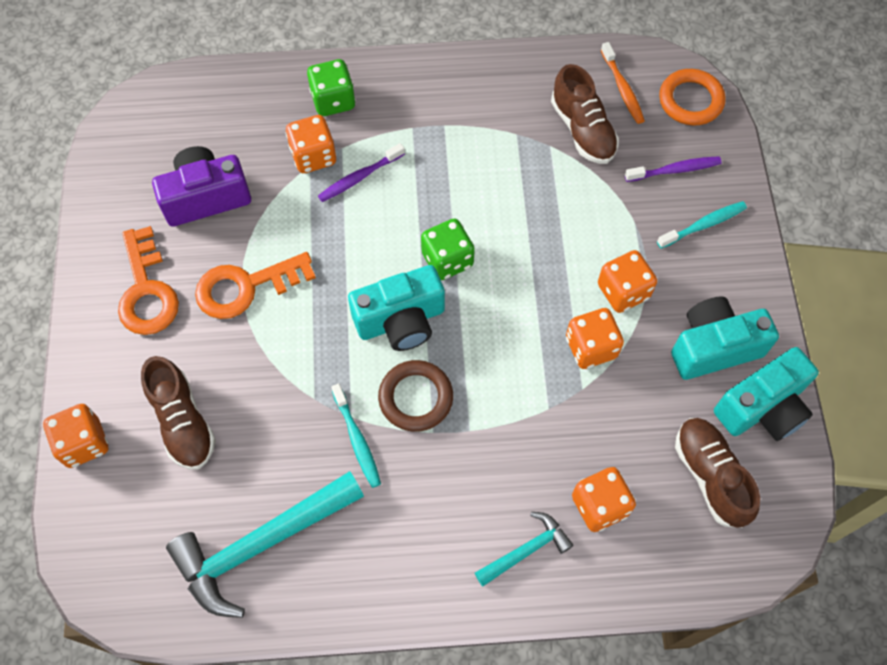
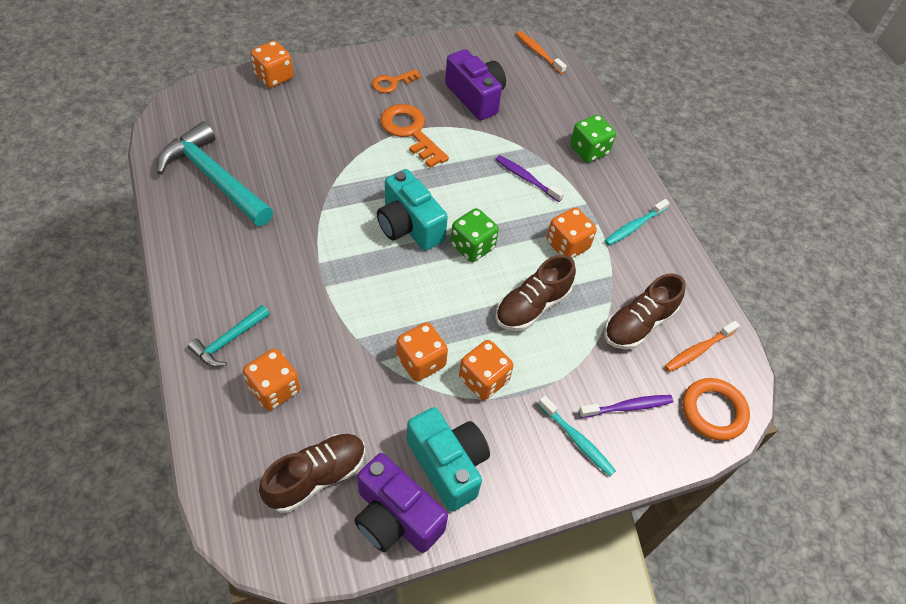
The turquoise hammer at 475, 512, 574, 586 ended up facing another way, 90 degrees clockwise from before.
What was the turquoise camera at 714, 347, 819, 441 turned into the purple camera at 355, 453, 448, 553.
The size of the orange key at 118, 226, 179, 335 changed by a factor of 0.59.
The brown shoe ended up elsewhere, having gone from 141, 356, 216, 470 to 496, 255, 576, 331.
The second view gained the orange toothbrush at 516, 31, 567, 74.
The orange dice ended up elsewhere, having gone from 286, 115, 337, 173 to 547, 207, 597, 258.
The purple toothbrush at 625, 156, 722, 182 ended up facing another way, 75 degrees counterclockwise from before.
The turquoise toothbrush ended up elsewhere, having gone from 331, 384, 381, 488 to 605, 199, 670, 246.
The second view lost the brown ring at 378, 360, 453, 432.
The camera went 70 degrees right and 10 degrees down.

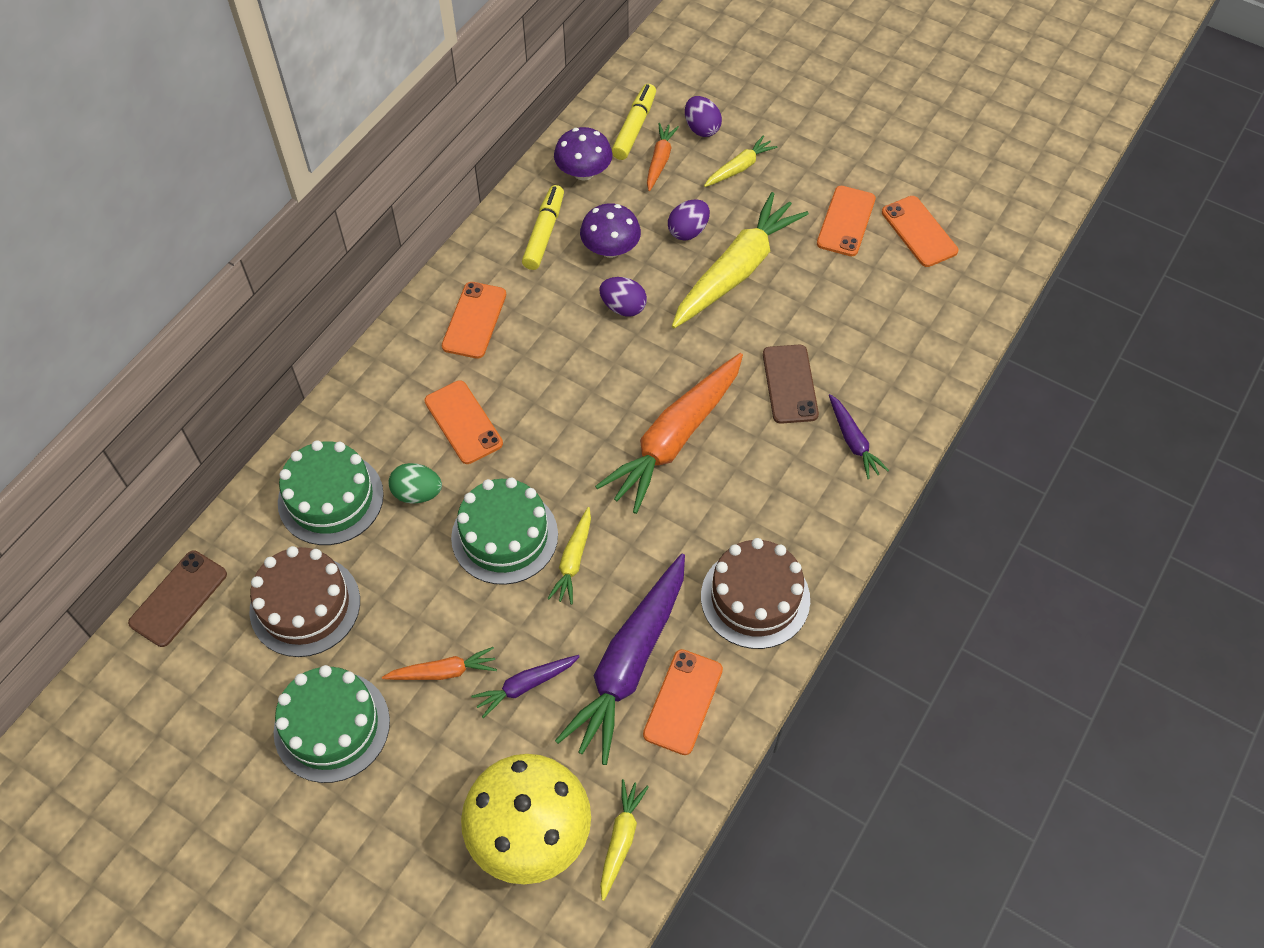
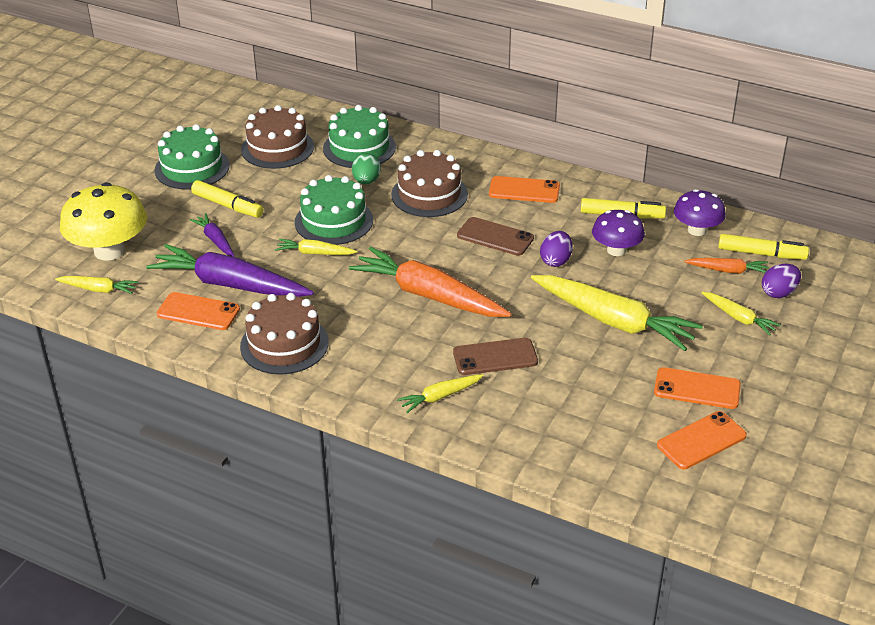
Where the orange carrot stood at 382, 647, 497, 680, the yellow marker came to stand at 191, 180, 263, 218.
Where the orange phone stood at 424, 380, 503, 464, the brown cake came to stand at 391, 150, 468, 217.
What was the purple carrot at 829, 394, 889, 479 turned into the yellow carrot at 397, 374, 484, 413.
The brown phone ended up elsewhere, having gone from 128, 551, 227, 647 to 457, 217, 534, 256.
The second view lost the purple egg at 668, 199, 710, 240.
The camera went 85 degrees right and 20 degrees down.

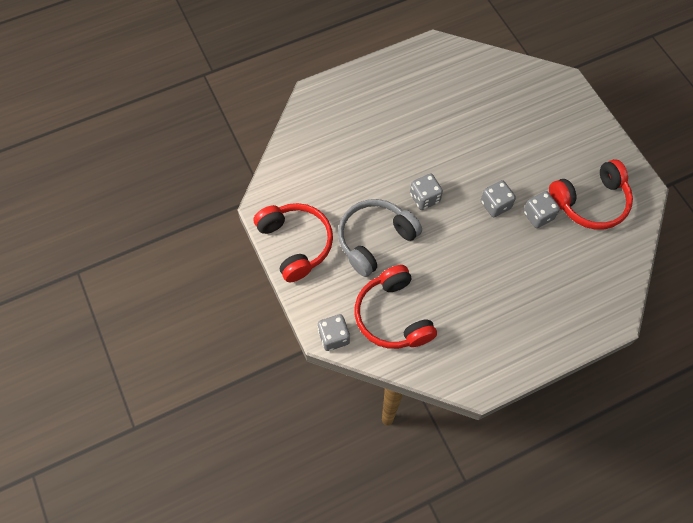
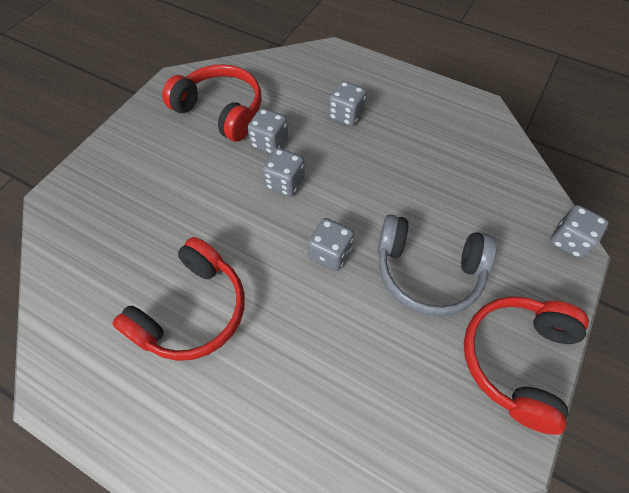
The red headphones ended up elsewhere, having gone from 355, 265, 437, 349 to 112, 237, 245, 361.
The second view gained the grey dice at 328, 81, 367, 126.
The camera went 125 degrees left and 5 degrees down.

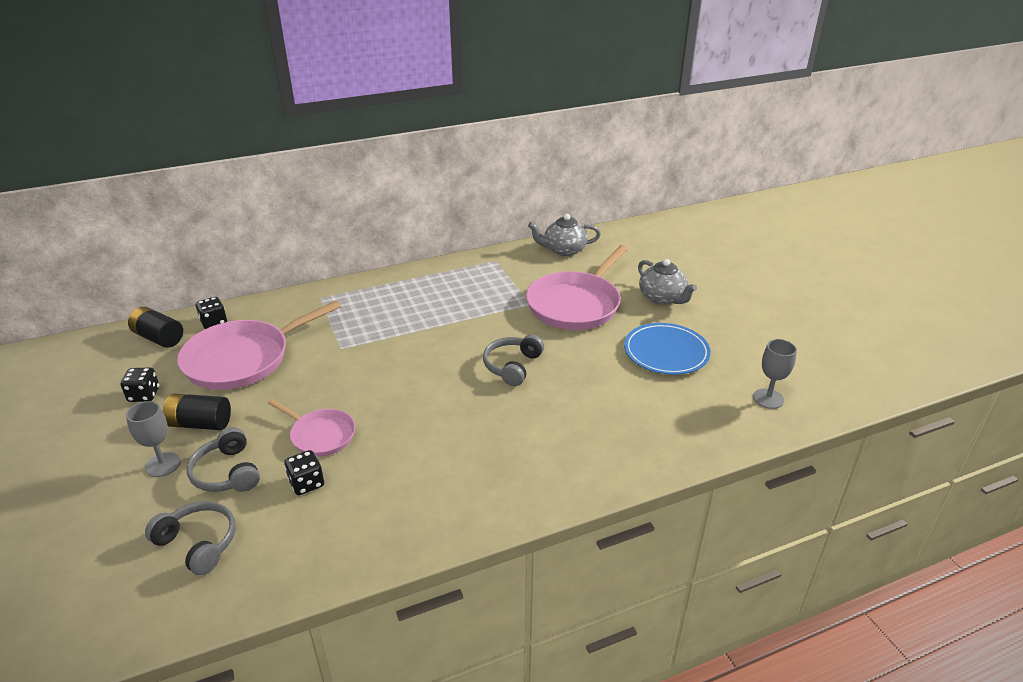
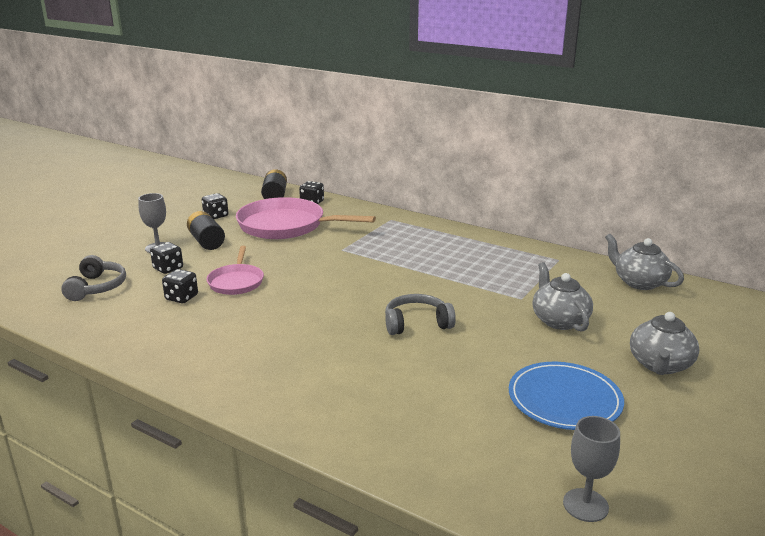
Where the grey headphones stood at 187, 427, 260, 492, the black dice came to stand at 150, 242, 183, 274.
Where the pink pan stood at 526, 245, 628, 330, the grey teapot came to stand at 532, 262, 593, 332.
The camera went 55 degrees right and 10 degrees down.

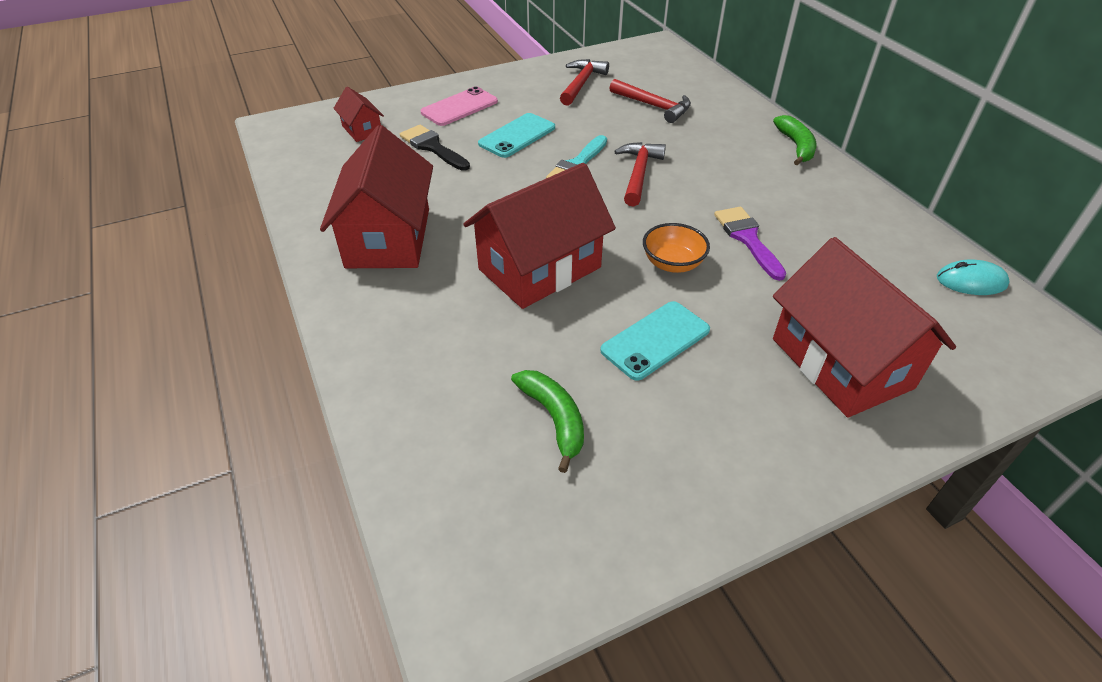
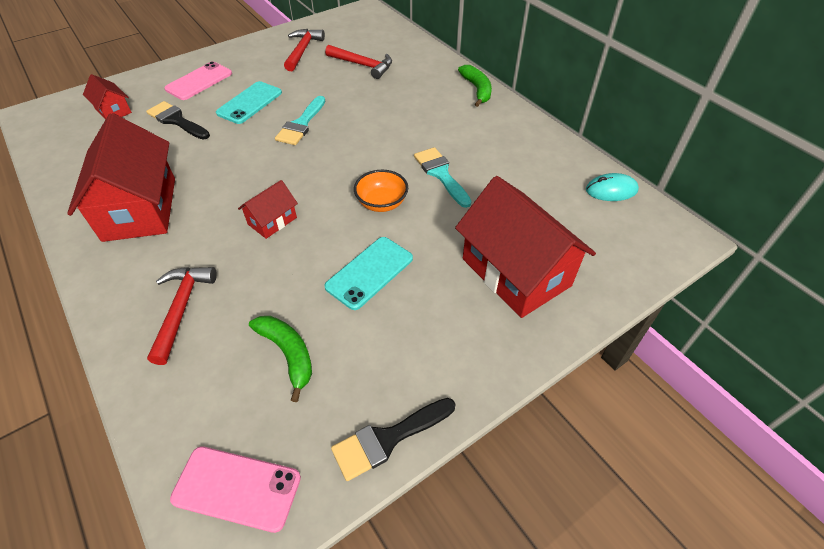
The red hammer ended up elsewhere, having gone from 614, 142, 666, 206 to 147, 267, 217, 365.
The second view gained the pink phone at 170, 446, 301, 533.
The size of the red house at 463, 163, 616, 309 changed by a factor of 0.48.
The second view gained the black brush at 331, 398, 455, 481.
What was the purple brush at 714, 207, 786, 281 turned into the turquoise brush at 414, 147, 472, 208.
The camera went 10 degrees left and 5 degrees up.

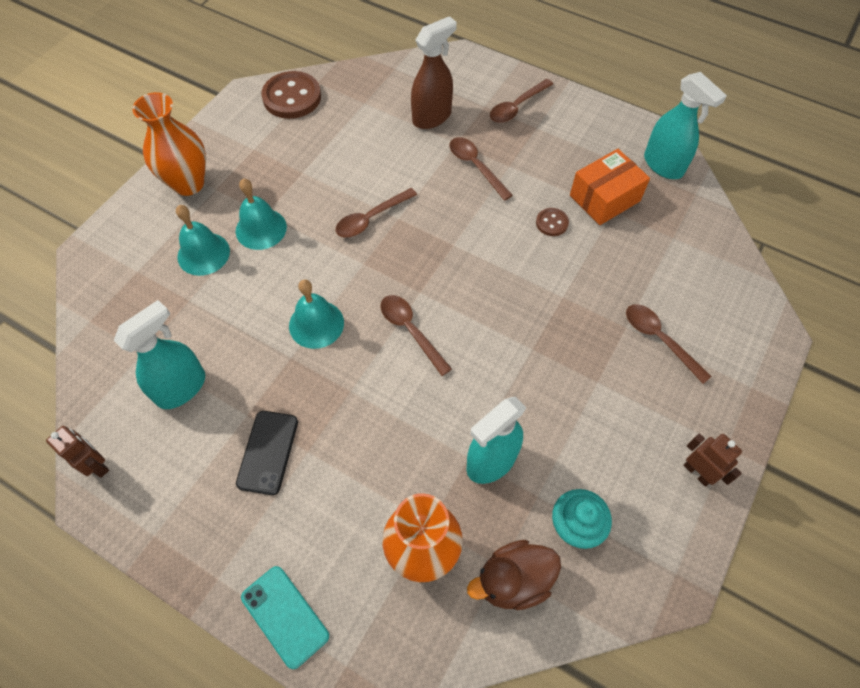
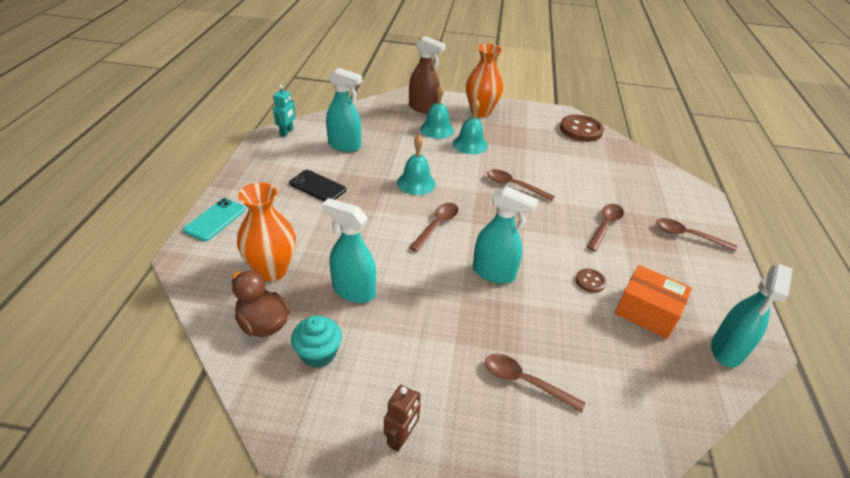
What was the brown robot at 46, 426, 109, 478 turned into the turquoise robot at 273, 85, 295, 137.
The black phone at 236, 411, 298, 495 ended up facing another way, 45 degrees clockwise from before.
The brown spray bottle ended up elsewhere, having gone from 411, 16, 457, 129 to 409, 36, 446, 114.
The second view gained the turquoise spray bottle at 473, 186, 538, 284.
The brown spoon at 626, 304, 712, 384 ended up facing another way, 90 degrees counterclockwise from before.
The camera went 65 degrees right and 20 degrees down.

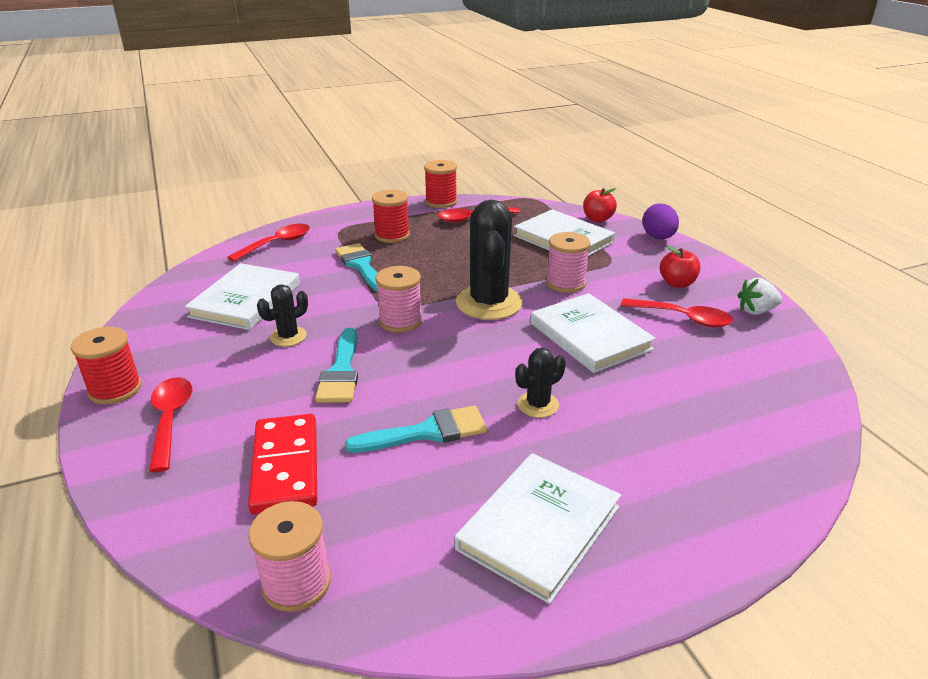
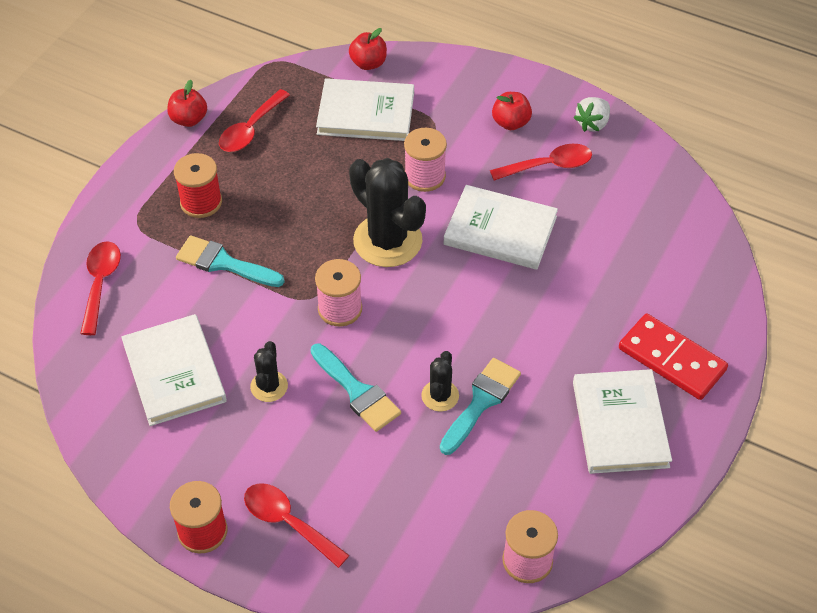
Where the red spool stood at 424, 160, 457, 208, the red apple came to stand at 167, 80, 207, 127.
The black cactus ended up elsewhere, having gone from 515, 348, 566, 418 to 421, 351, 459, 412.
The red domino ended up elsewhere, having gone from 248, 414, 317, 514 to 619, 313, 728, 400.
The second view lost the purple egg at 642, 203, 679, 239.
The camera went 40 degrees left and 20 degrees up.

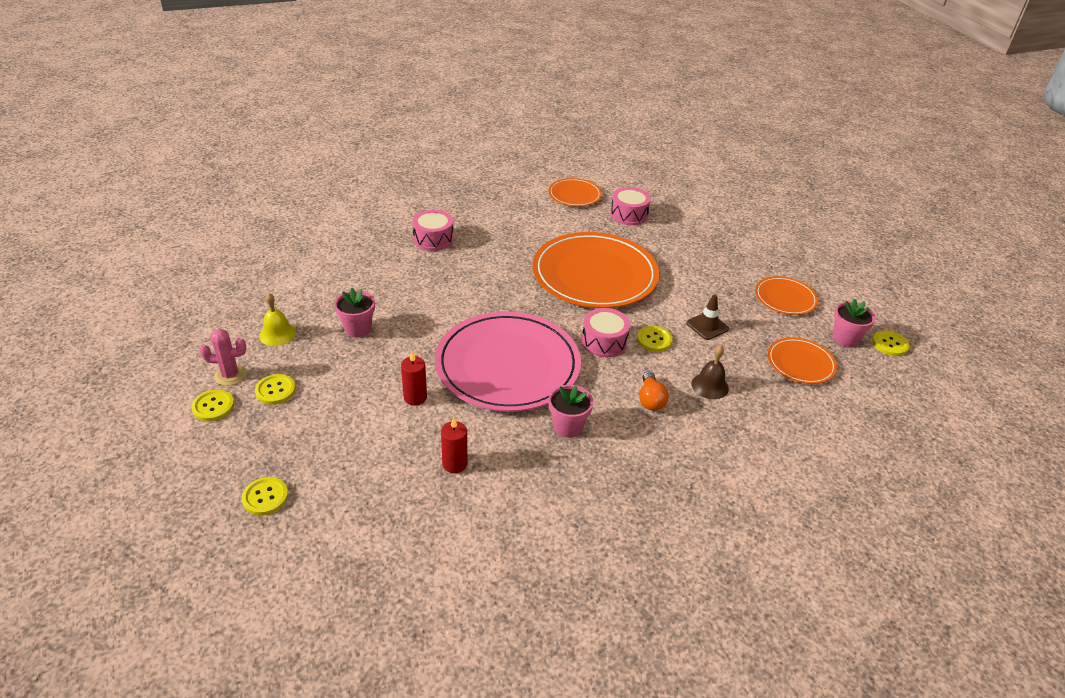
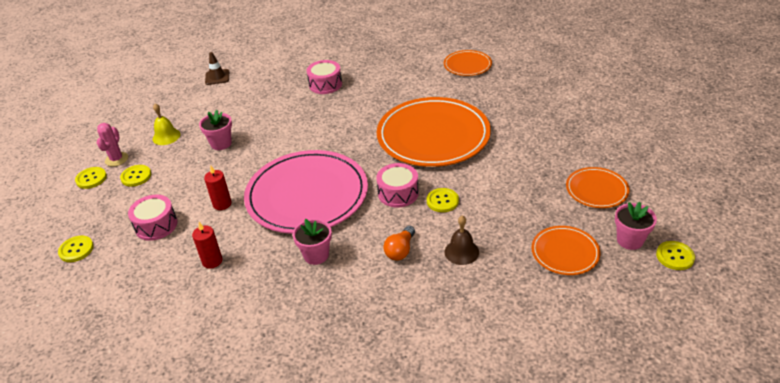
The pink cactus at 200, 329, 246, 386 ended up facing another way, 75 degrees clockwise from before.
The pink drum ended up elsewhere, having gone from 610, 187, 651, 225 to 128, 194, 177, 241.
The brown traffic cone ended up elsewhere, having gone from 686, 295, 729, 340 to 205, 52, 229, 85.
The camera went 30 degrees right and 0 degrees up.

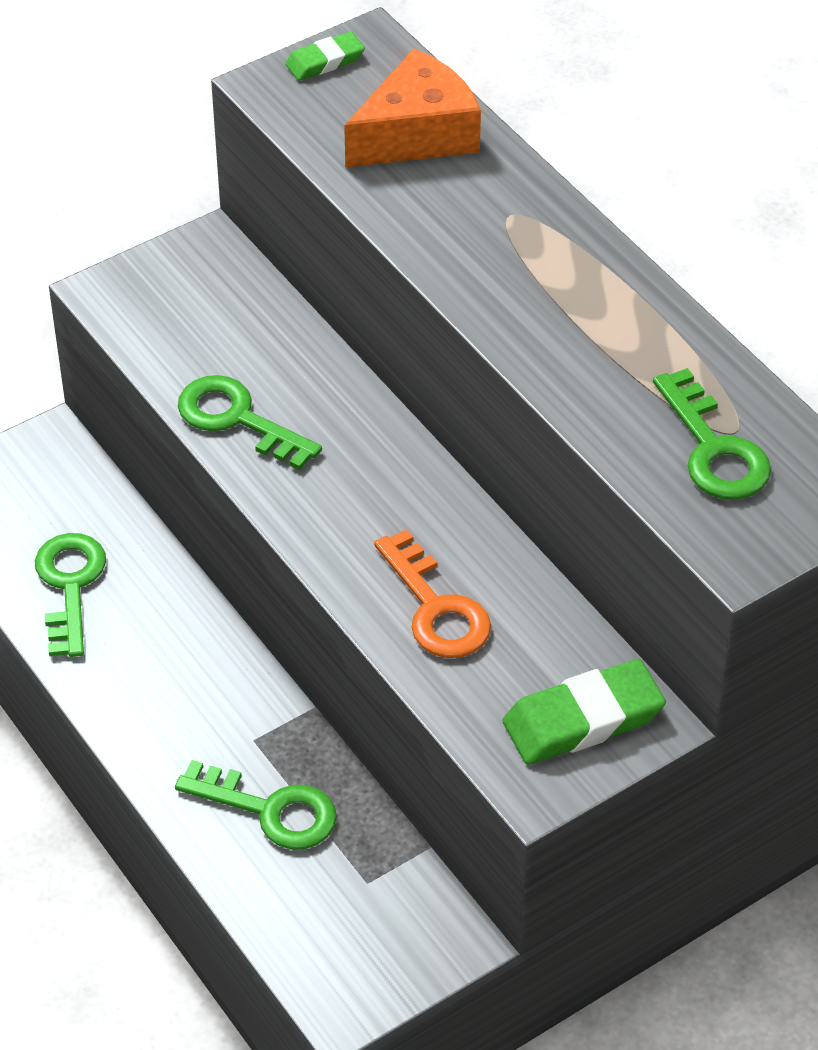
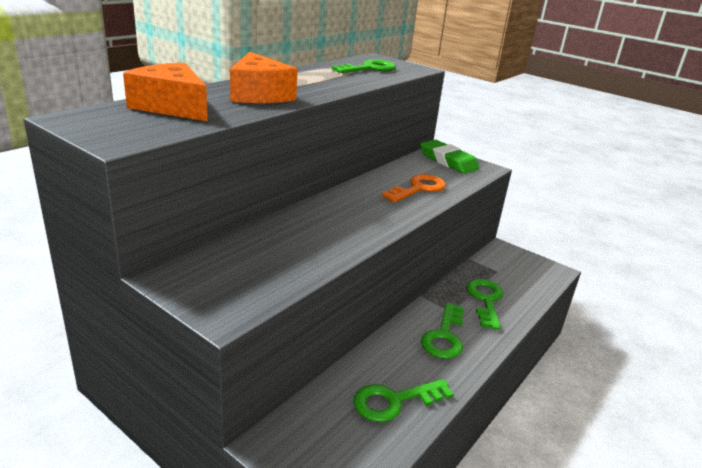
The second view gained the orange cheese at 230, 52, 298, 103.
The green key ended up elsewhere, having gone from 178, 375, 322, 470 to 421, 302, 464, 359.
The second view lost the green eraser at 285, 32, 365, 81.
The camera went 110 degrees left and 20 degrees down.

